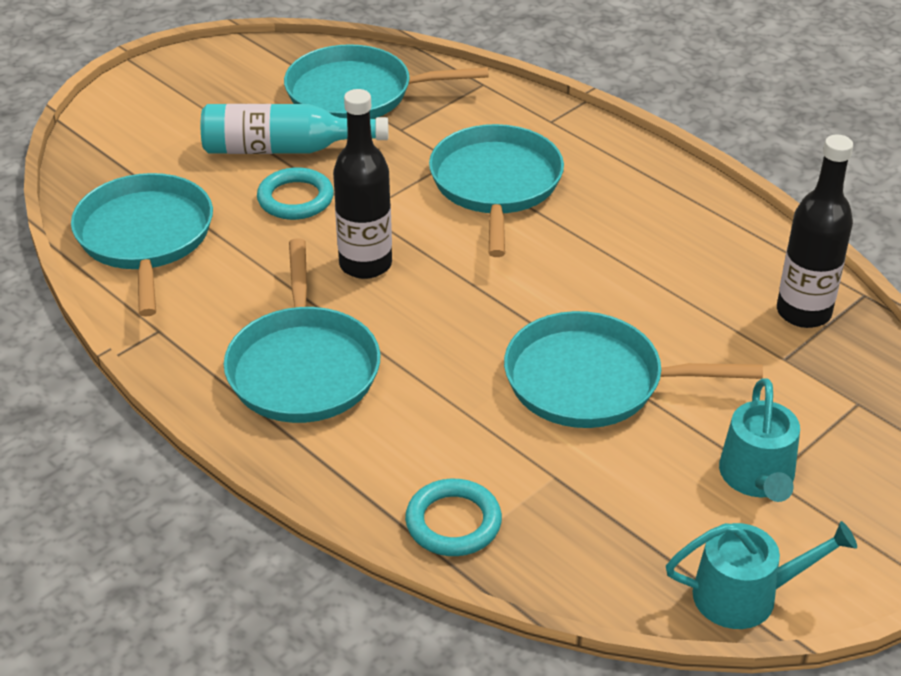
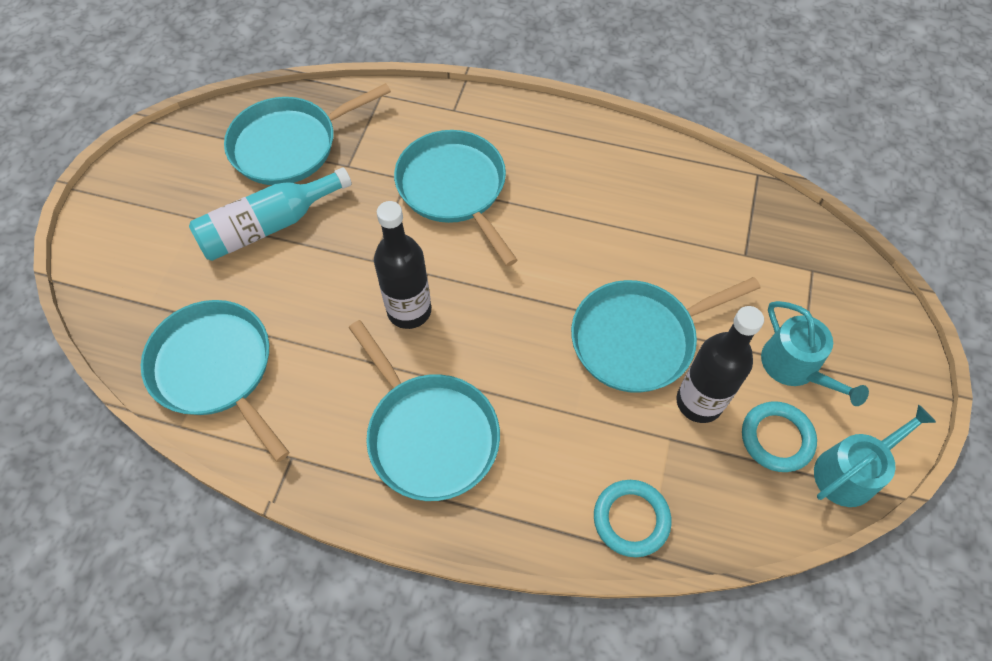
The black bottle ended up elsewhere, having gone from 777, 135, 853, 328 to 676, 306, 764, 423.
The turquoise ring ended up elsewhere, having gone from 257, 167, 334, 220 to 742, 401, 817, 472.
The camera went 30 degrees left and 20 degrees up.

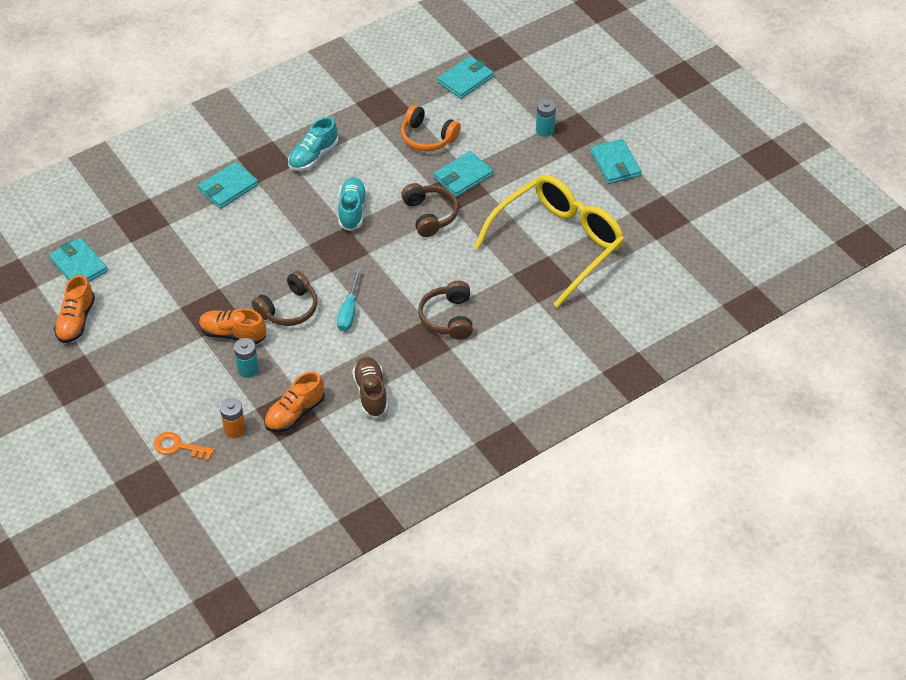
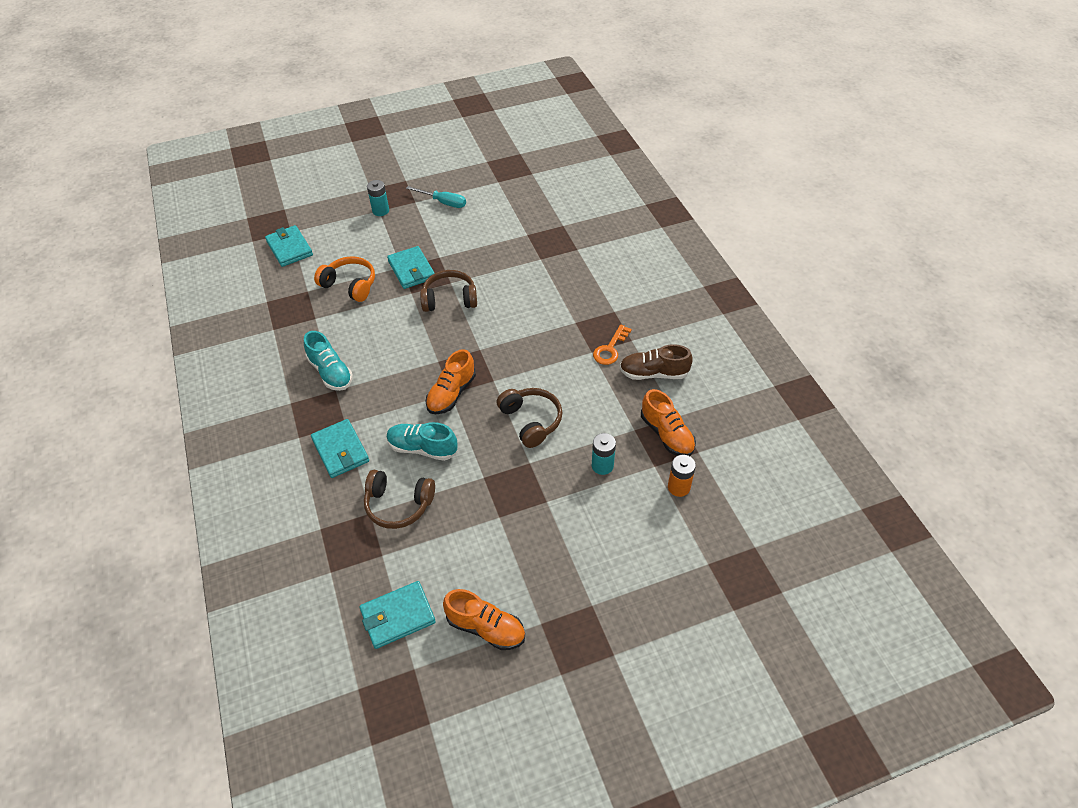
The orange headphones at 401, 105, 461, 152 ended up facing another way, 105 degrees counterclockwise from before.
The brown headphones ended up elsewhere, having gone from 418, 281, 473, 340 to 364, 470, 435, 529.
The turquoise shoe ended up elsewhere, having gone from 338, 177, 367, 231 to 386, 422, 457, 461.
The turquoise screwdriver ended up elsewhere, having gone from 337, 269, 362, 331 to 406, 186, 466, 208.
The orange shoe ended up elsewhere, having gone from 199, 309, 266, 344 to 425, 349, 476, 414.
The orange key ended up elsewhere, having gone from 154, 432, 214, 461 to 593, 324, 632, 365.
The second view lost the yellow glasses at 474, 175, 625, 308.
The second view lost the turquoise wallet at 590, 139, 641, 184.
The camera went 75 degrees left and 0 degrees up.

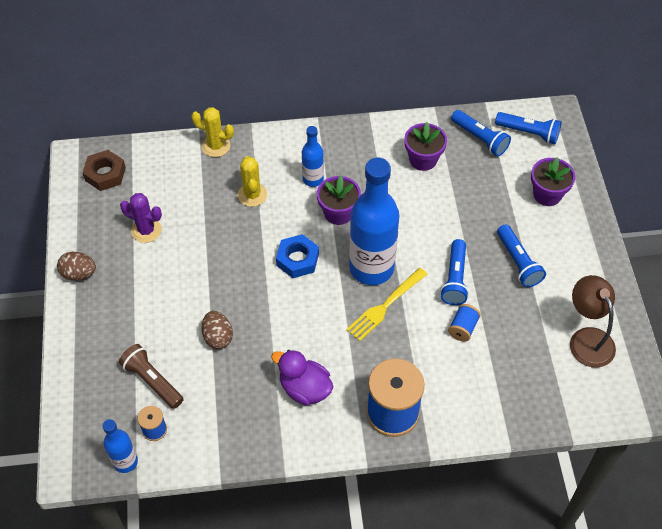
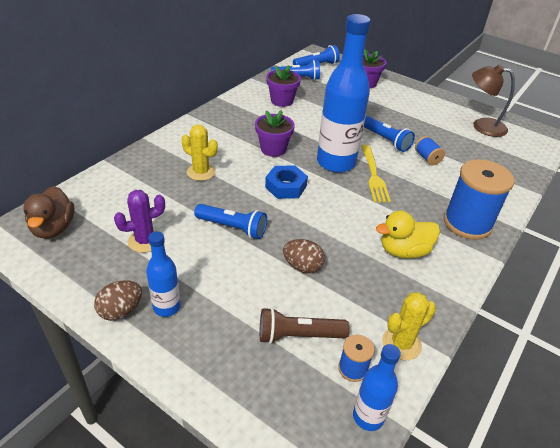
Where the brown nut stood at 83, 150, 126, 191, the brown duck came to stand at 23, 186, 75, 239.
The blue bottle ended up elsewhere, having gone from 302, 126, 324, 187 to 146, 231, 181, 317.
The blue flashlight ended up elsewhere, having gone from 497, 224, 546, 287 to 194, 204, 267, 239.
What was the purple duck at 271, 350, 333, 405 turned into the yellow duck at 376, 211, 440, 259.
The yellow cactus ended up elsewhere, having gone from 191, 107, 234, 157 to 382, 292, 436, 361.
The camera went 50 degrees left and 15 degrees down.

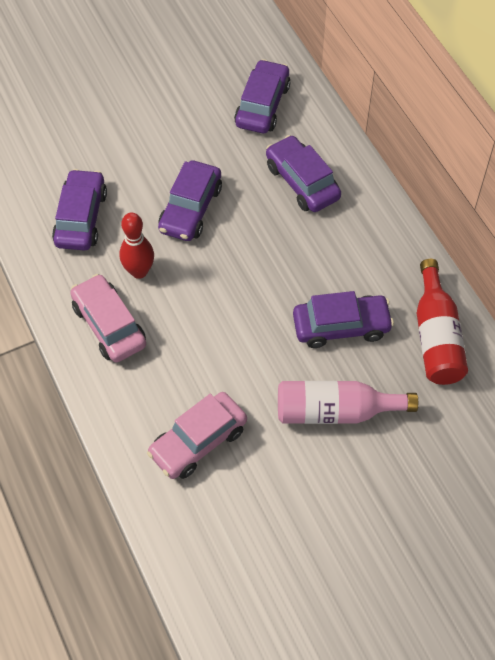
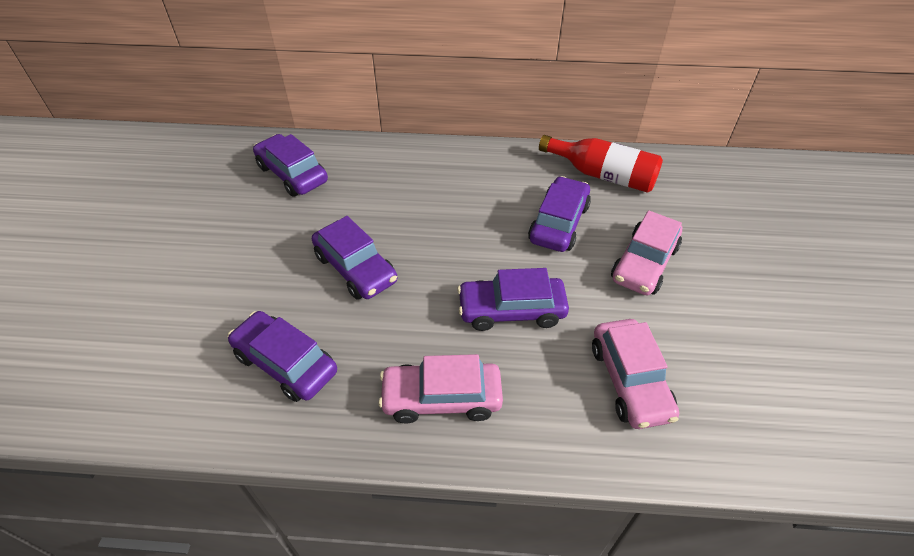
The purple car ended up elsewhere, having gone from 266, 135, 341, 212 to 457, 268, 569, 331.
Where the pink bottle stood at 278, 381, 418, 424, the pink car came to stand at 611, 210, 682, 295.
The second view lost the red bowling pin at 119, 212, 154, 279.
The camera went 60 degrees left and 10 degrees down.

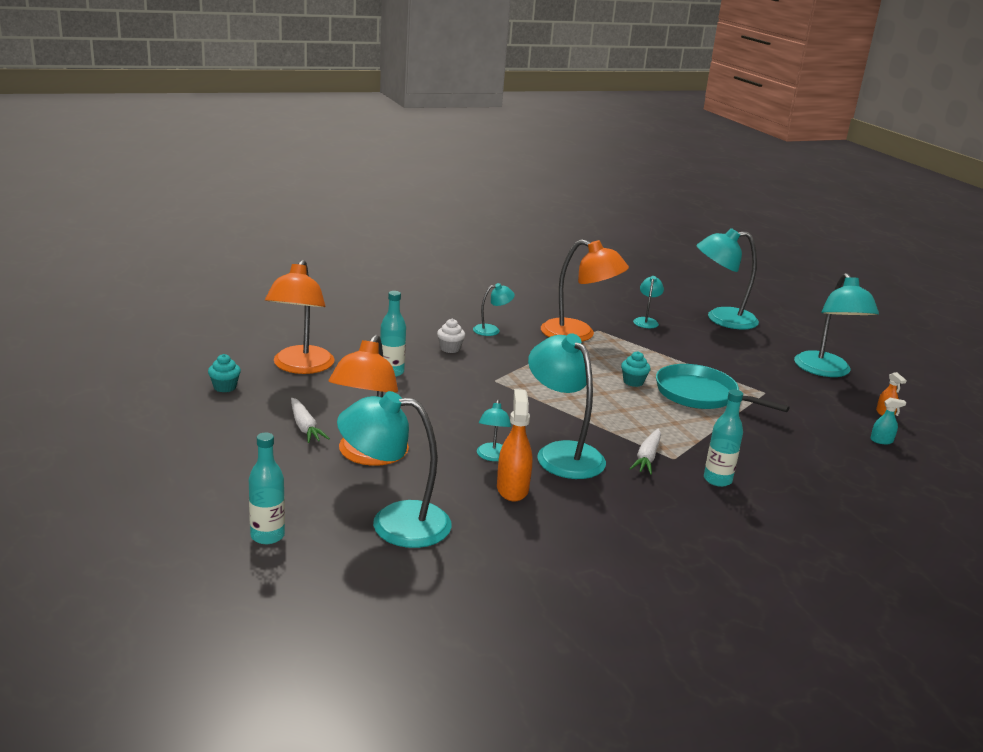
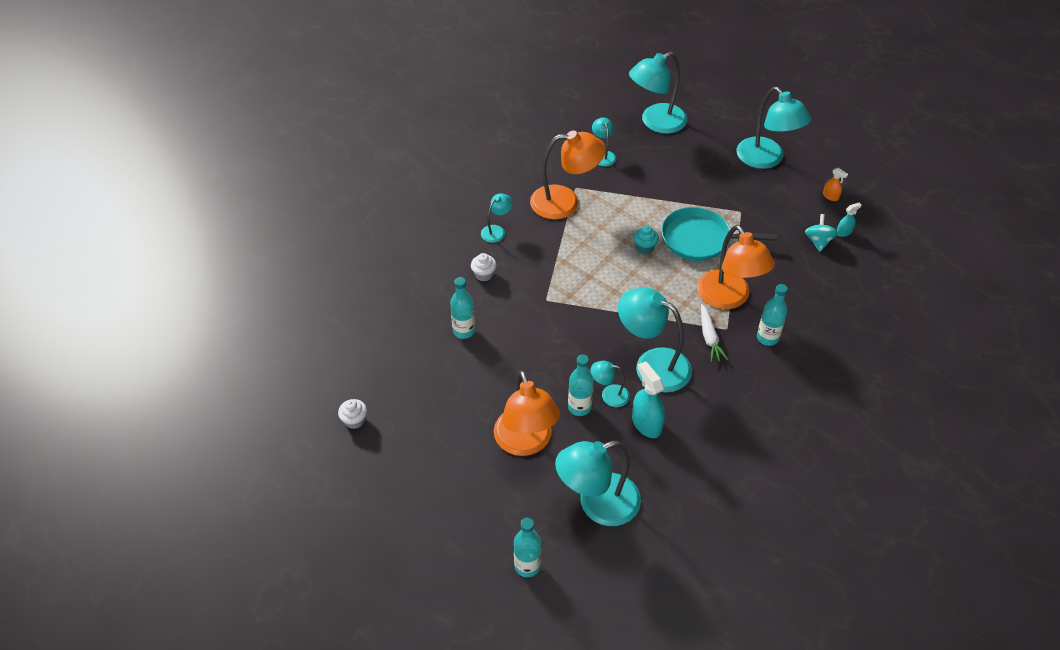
What was the turquoise cupcake at 208, 354, 241, 392 turned into the white cupcake at 338, 399, 367, 429.
The second view gained the turquoise bottle at 568, 355, 594, 416.
The turquoise lamp at 477, 400, 511, 461 ended up facing another way, 120 degrees clockwise from before.
What was the orange spray bottle at 497, 389, 533, 502 turned into the turquoise spray bottle at 632, 361, 665, 438.
The orange lamp ended up elsewhere, having gone from 265, 260, 335, 374 to 697, 225, 775, 309.
The second view gained the turquoise spinning top at 805, 214, 838, 252.
The second view lost the white carrot at 291, 398, 330, 443.
The camera went 25 degrees left and 25 degrees up.

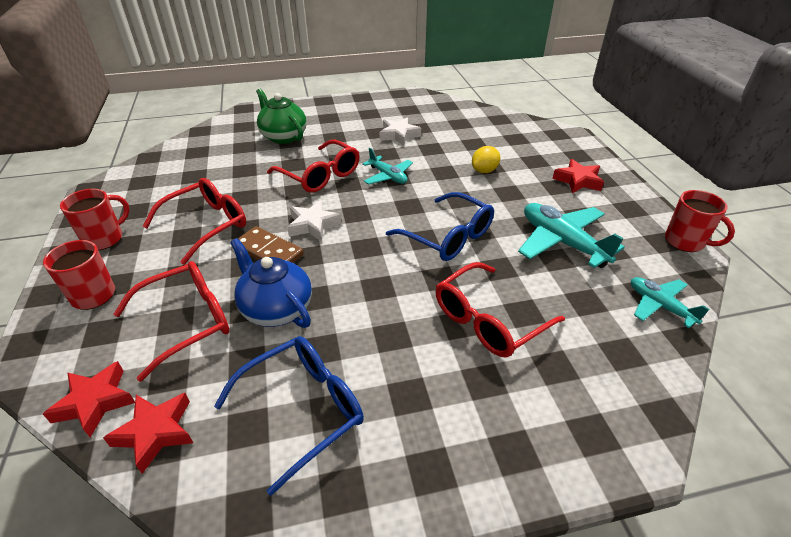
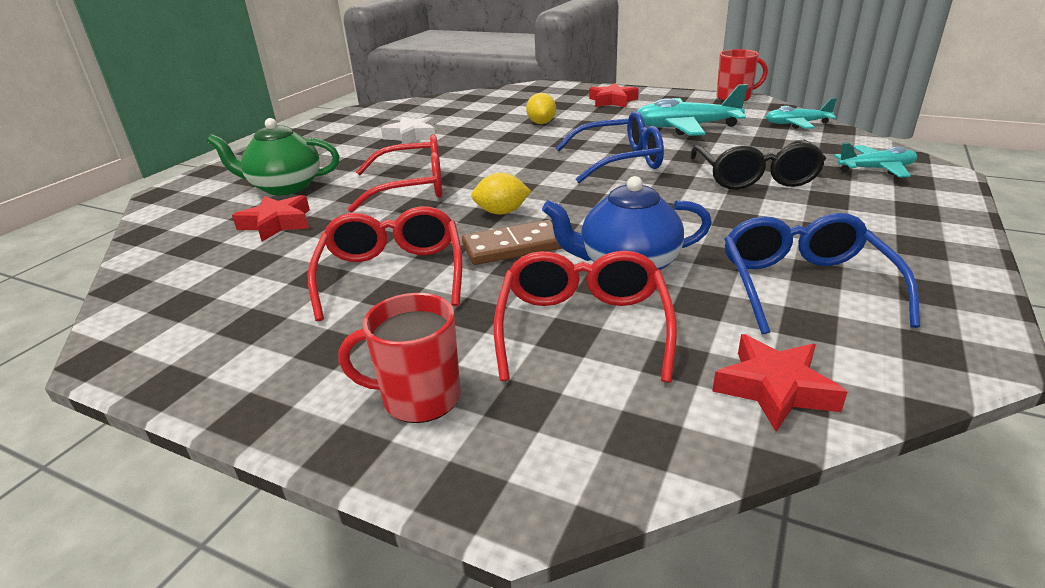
The red star ended up elsewhere, having gone from 43, 361, 135, 437 to 232, 195, 310, 241.
Where the white star stood at 287, 200, 342, 241, the yellow lemon came to stand at 471, 173, 531, 215.
What was the red glasses at 436, 262, 565, 357 turned into the black glasses at 690, 140, 826, 190.
The turquoise plane ended up elsewhere, having gone from 362, 148, 413, 185 to 834, 143, 917, 178.
The second view lost the red mug at 60, 189, 130, 250.
The camera went 50 degrees left and 10 degrees down.

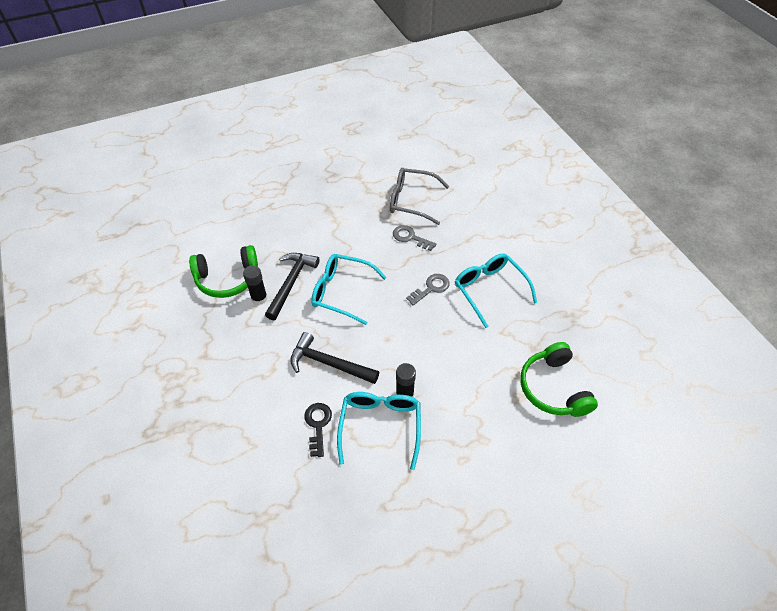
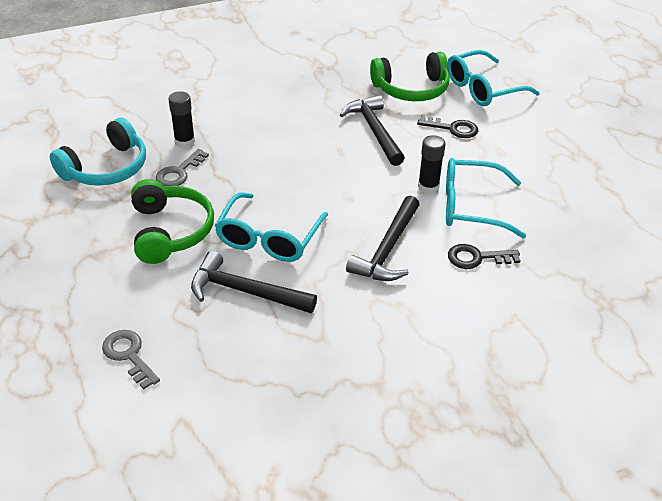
Where the grey glasses stood at 390, 168, 449, 225, the turquoise headphones came to stand at 50, 118, 146, 186.
The grey key ended up elsewhere, having gone from 406, 274, 450, 305 to 102, 330, 160, 389.
The green headphones ended up elsewhere, having gone from 189, 245, 258, 298 to 131, 179, 214, 264.
The black glue stick ended up elsewhere, having gone from 243, 265, 268, 305 to 168, 91, 195, 148.
The second view gained the black hammer at 340, 95, 405, 166.
The second view gained the black key at 417, 116, 478, 138.
The turquoise glasses ended up elsewhere, having gone from 455, 254, 537, 328 to 448, 50, 540, 106.
The camera went 90 degrees left and 10 degrees down.

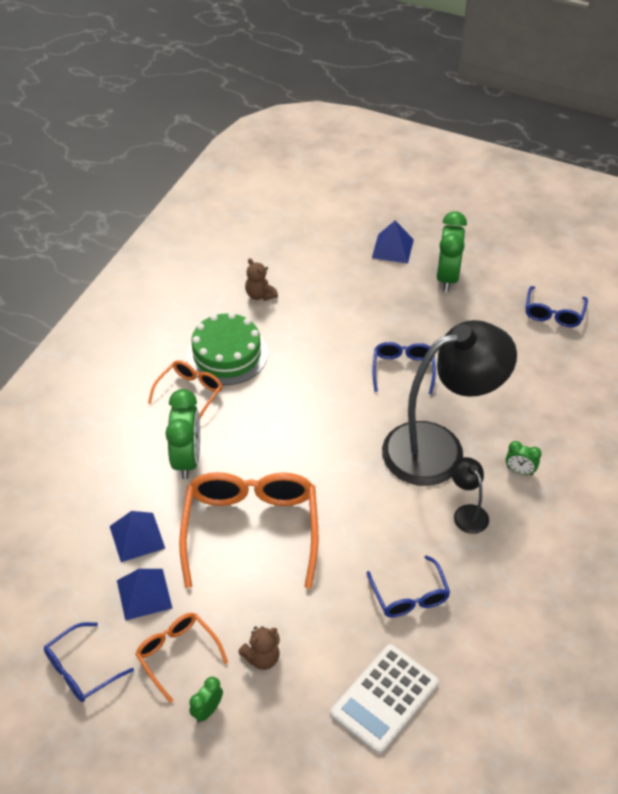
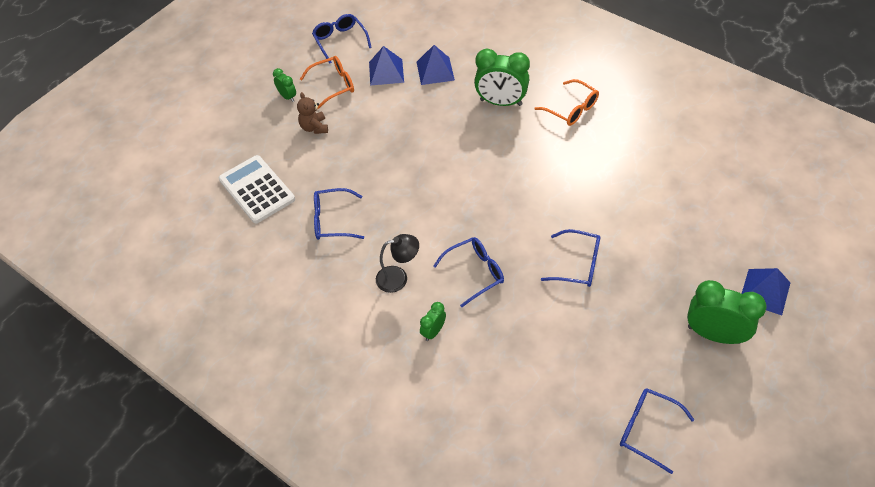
Where the black lamp stood at 382, 320, 517, 486, the blue glasses came to stand at 433, 237, 504, 307.
The second view lost the orange glasses at 179, 472, 318, 588.
The second view lost the green cake at 186, 312, 268, 385.
The second view lost the brown teddy bear at 245, 258, 278, 301.
The camera went 105 degrees right and 5 degrees up.

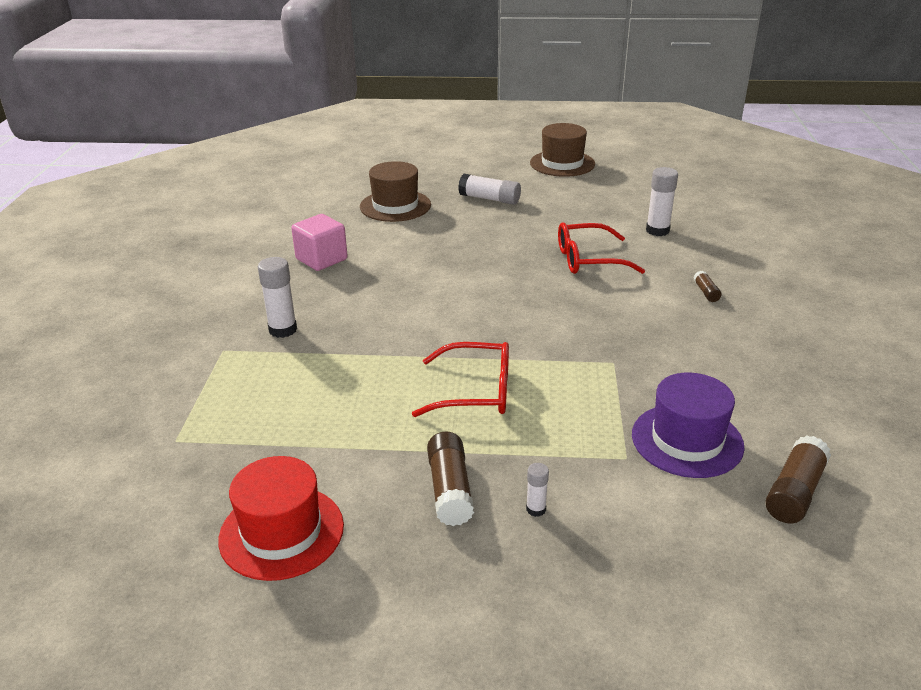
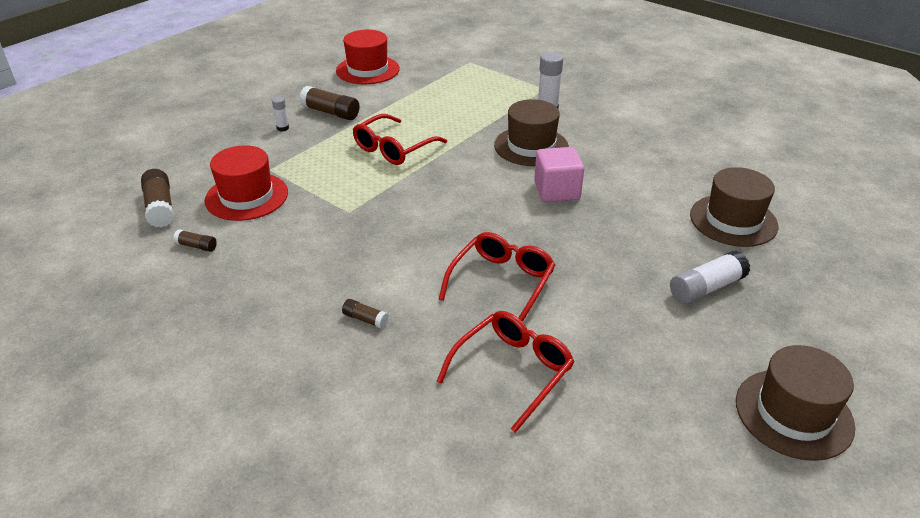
The second view gained the brown glue stick at 173, 229, 217, 252.
What was the purple hat at 632, 373, 745, 478 turned into the red hat at 204, 145, 288, 221.
Where the white glue stick stood at 646, 167, 678, 236, the red glasses came to stand at 436, 311, 574, 433.
The second view gained the brown hat at 494, 99, 569, 166.
The pink cube ended up elsewhere, having gone from 291, 214, 348, 271 to 534, 147, 584, 202.
The camera went 125 degrees right and 5 degrees up.

